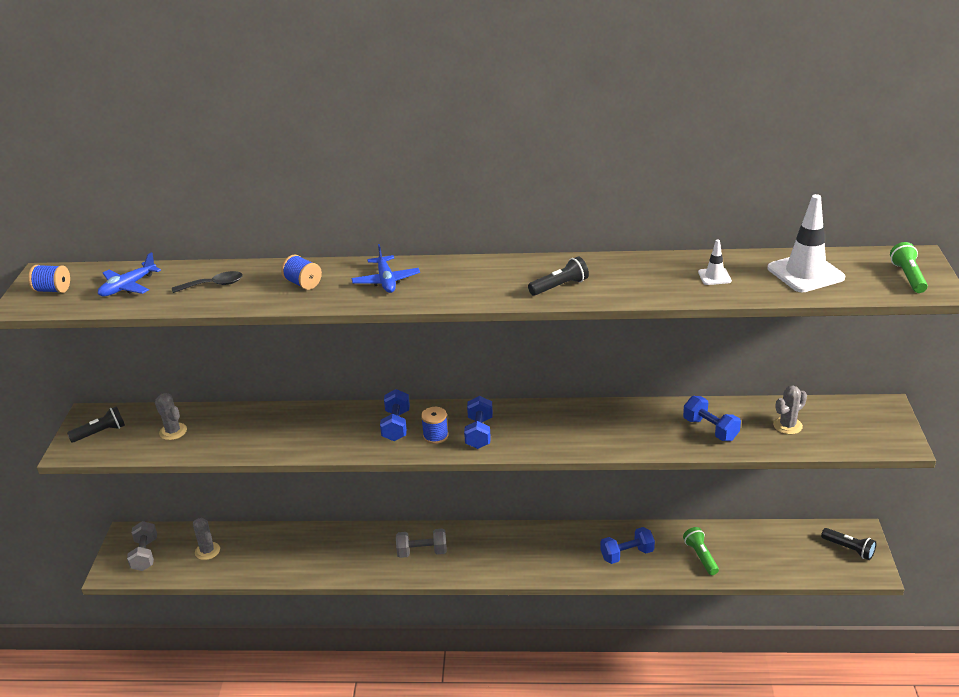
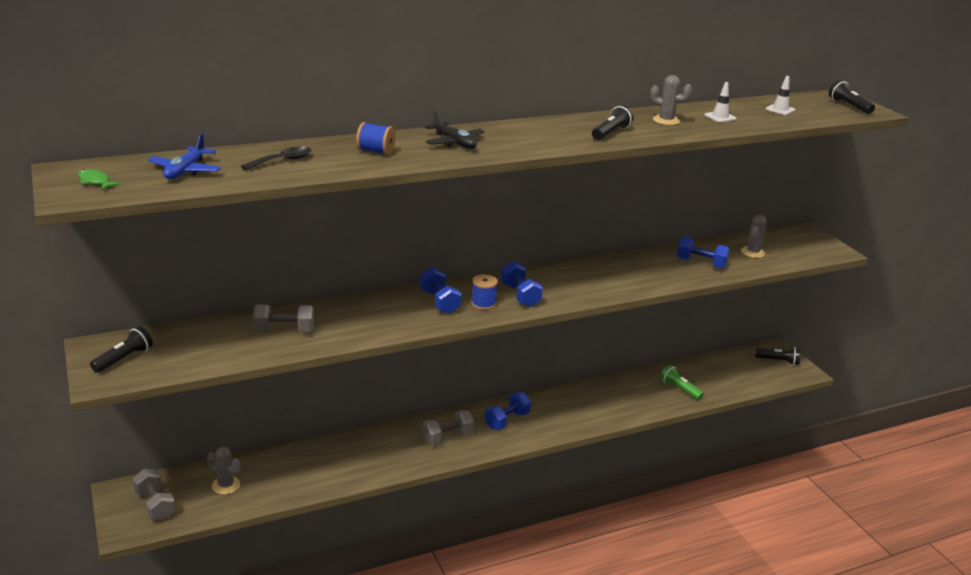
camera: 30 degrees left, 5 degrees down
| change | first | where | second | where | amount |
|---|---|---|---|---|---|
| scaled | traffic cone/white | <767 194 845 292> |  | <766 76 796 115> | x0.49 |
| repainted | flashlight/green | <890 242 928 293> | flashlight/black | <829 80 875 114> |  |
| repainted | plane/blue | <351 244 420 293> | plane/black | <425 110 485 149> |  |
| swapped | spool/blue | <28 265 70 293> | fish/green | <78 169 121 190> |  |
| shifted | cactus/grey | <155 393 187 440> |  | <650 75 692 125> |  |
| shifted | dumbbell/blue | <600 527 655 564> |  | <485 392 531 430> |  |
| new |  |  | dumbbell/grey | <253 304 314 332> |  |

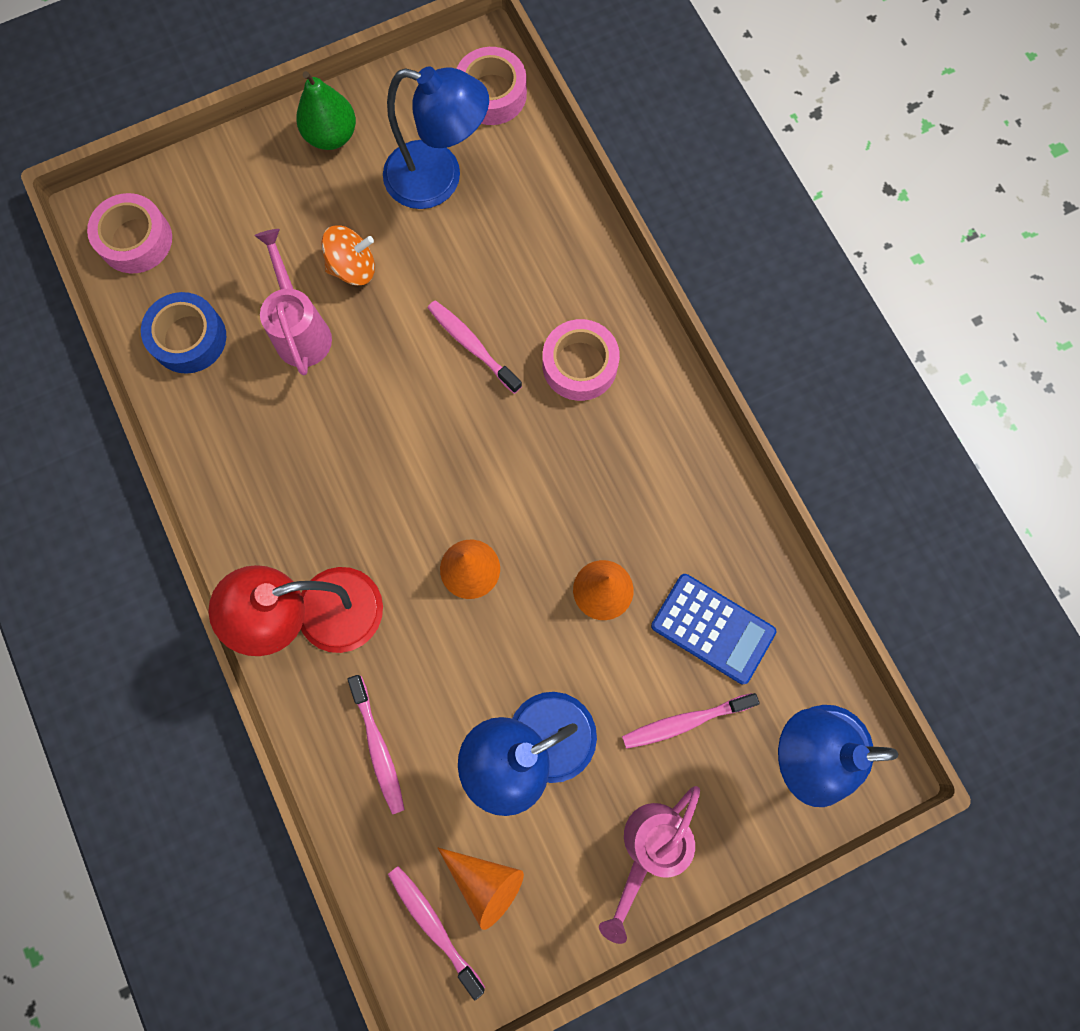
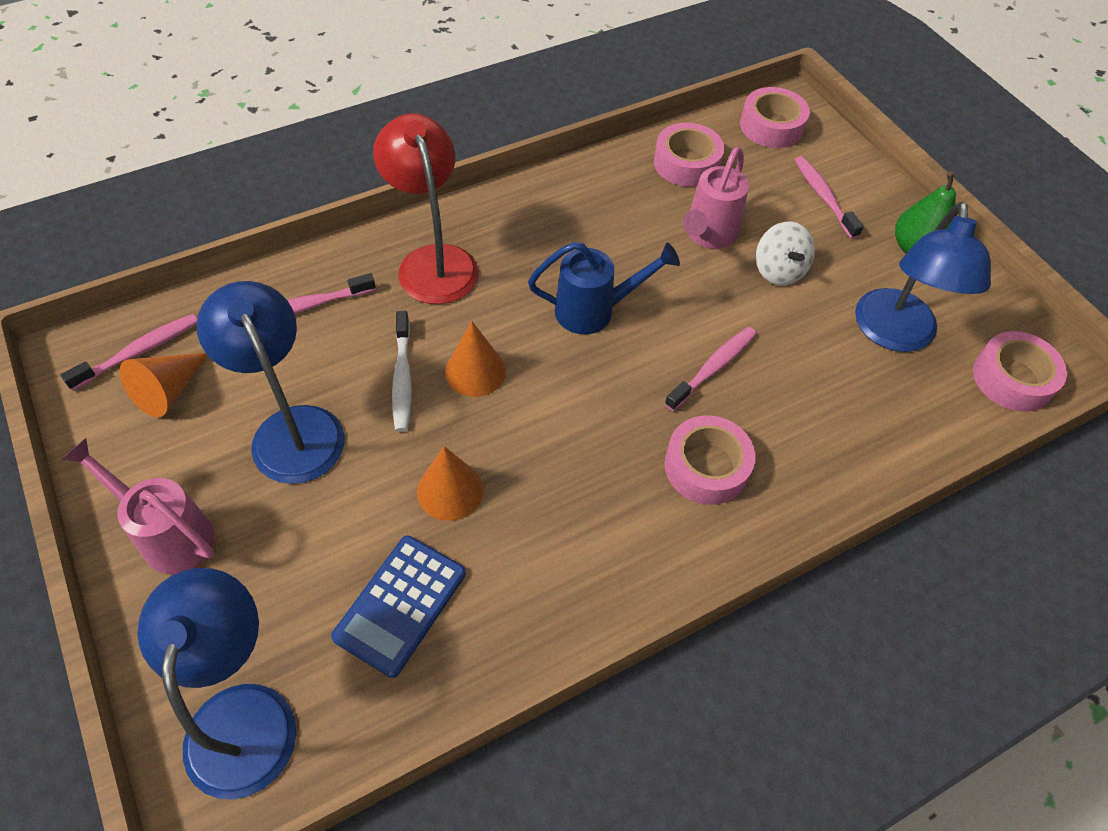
camera: 85 degrees right, 20 degrees down
| change | first | where | second | where | amount |
|---|---|---|---|---|---|
| repainted | spinning top/orange | <321 225 375 286> | spinning top/white | <756 221 815 286> |  |
| rotated | watering can/pink | <254 229 332 375> |  | <683 147 749 249> | 135 degrees clockwise |
| repainted | tape/blue | <141 292 226 374> | tape/pink | <654 123 724 187> |  |
| shifted | toothbrush/pink | <622 693 760 749> |  | <795 156 864 239> |  |
| new |  |  | watering can/blue | <528 242 680 334> |  |
| new |  |  | toothbrush/white | <392 311 412 432> |  |

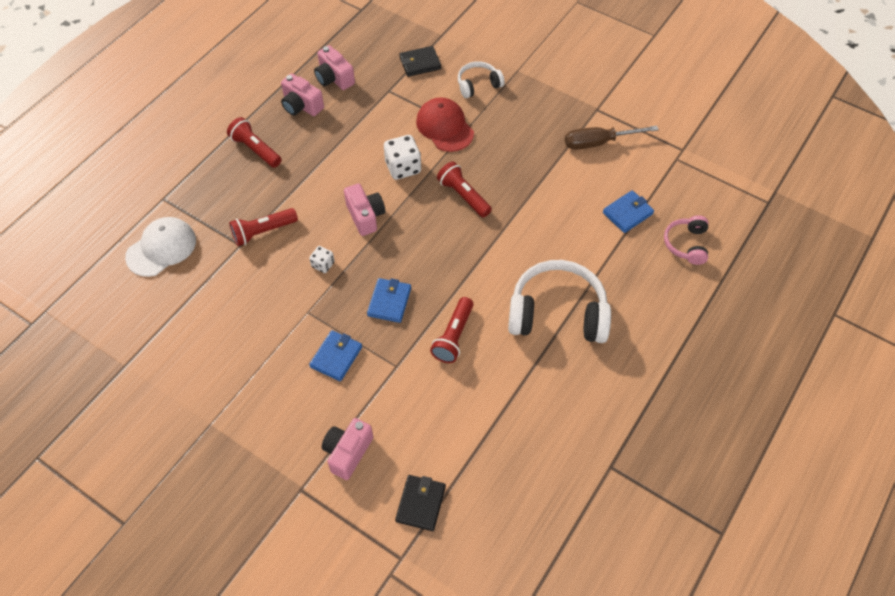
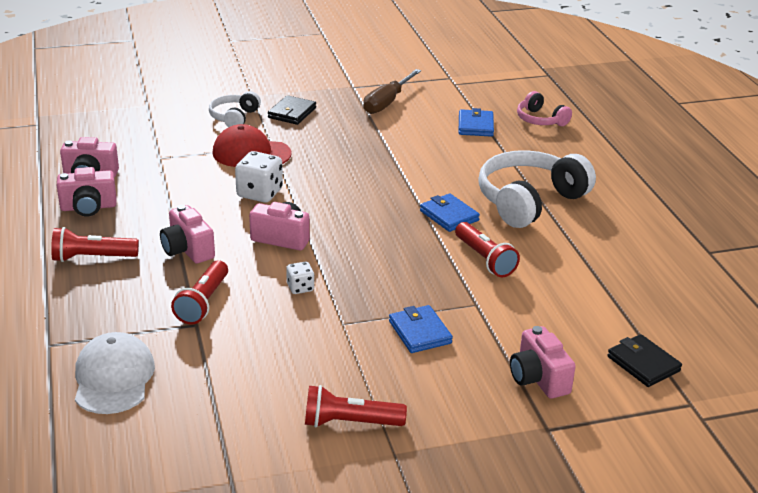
camera: 50 degrees left, 25 degrees down
| change | first | where | second | where | amount |
|---|---|---|---|---|---|
| shifted | wallet/black | <399 46 441 77> |  | <268 95 316 125> |  |
| shifted | flashlight/red | <437 161 492 217> |  | <305 385 407 427> |  |
| shifted | wallet/blue | <367 278 411 323> |  | <420 193 480 232> |  |
| new |  |  | camera/pink | <160 205 215 264> |  |

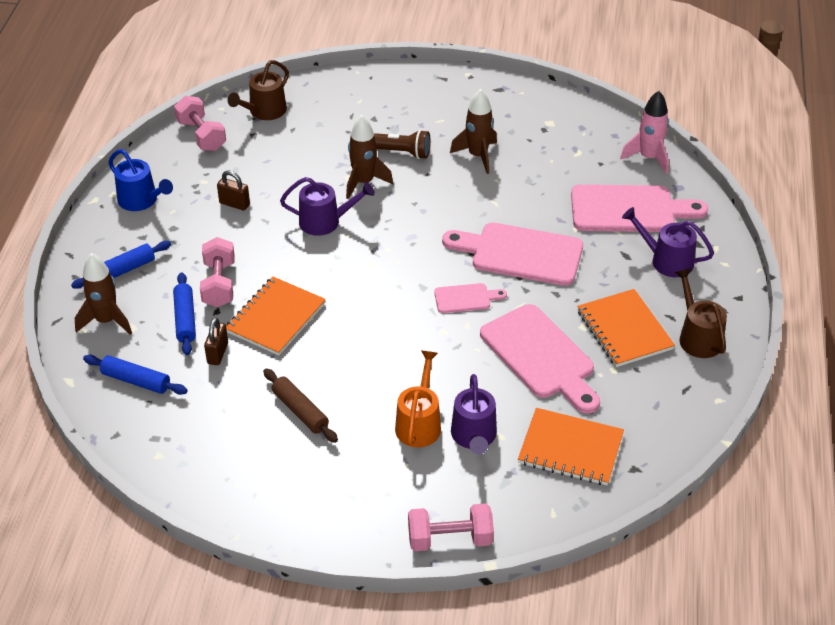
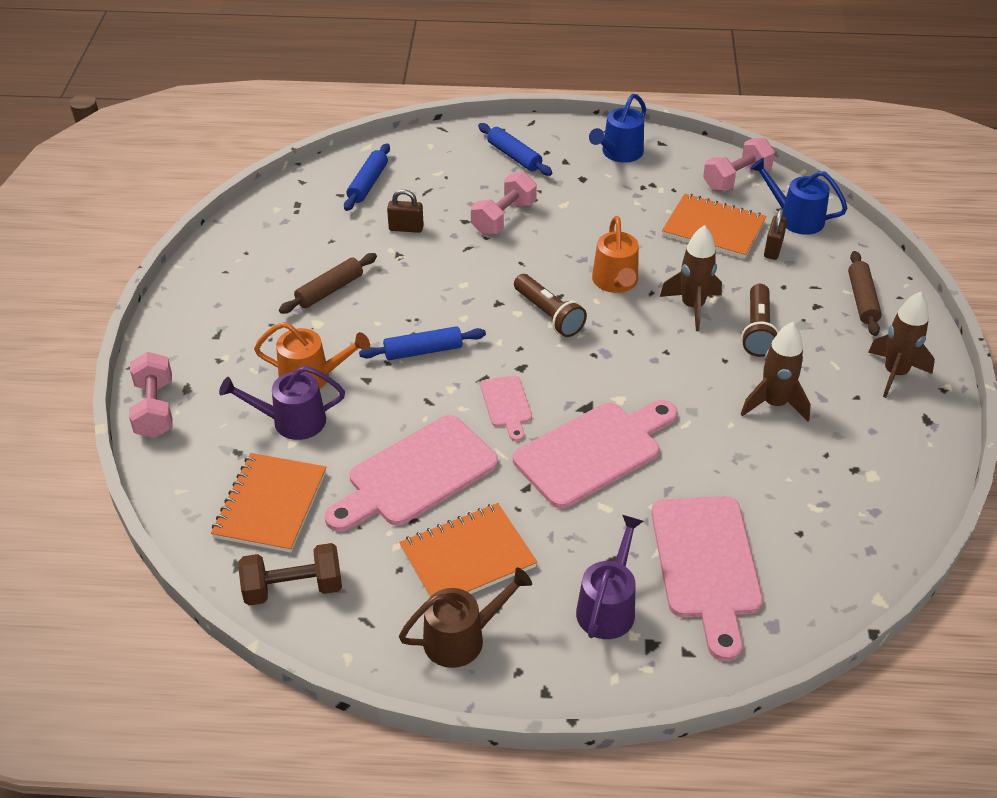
camera: 85 degrees right, 0 degrees up
| change | first | where | second | where | amount |
|---|---|---|---|---|---|
| repainted | watering can/brown | <228 60 289 120> | watering can/blue | <750 158 848 235> |  |
| gone | rocket/pink | <620 91 669 174> |  |  |  |
| shifted | padlock/brown | <217 171 250 210> |  | <764 208 787 260> |  |
| repainted | watering can/purple | <280 177 375 236> | watering can/orange | <592 216 639 293> |  |
| rotated | cutting board/pink | <442 223 583 286> |  | <513 400 678 508> | 45 degrees clockwise |
| rotated | dumbbell/pink | <200 237 235 307> |  | <471 172 537 235> | 45 degrees counterclockwise |
| shifted | rocket/brown | <75 253 132 335> |  | <868 292 935 398> |  |
| shifted | rolling pin/blue | <173 272 196 355> |  | <359 326 486 360> |  |
| shifted | notebook/orange | <226 277 326 356> |  | <662 194 767 259> |  |
| new |  |  | rolling pin/brown | <848 251 882 336> |  |
| new |  |  | flashlight/brown | <514 274 587 337> |  |
| new |  |  | dumbbell/brown | <239 543 342 606> |  |

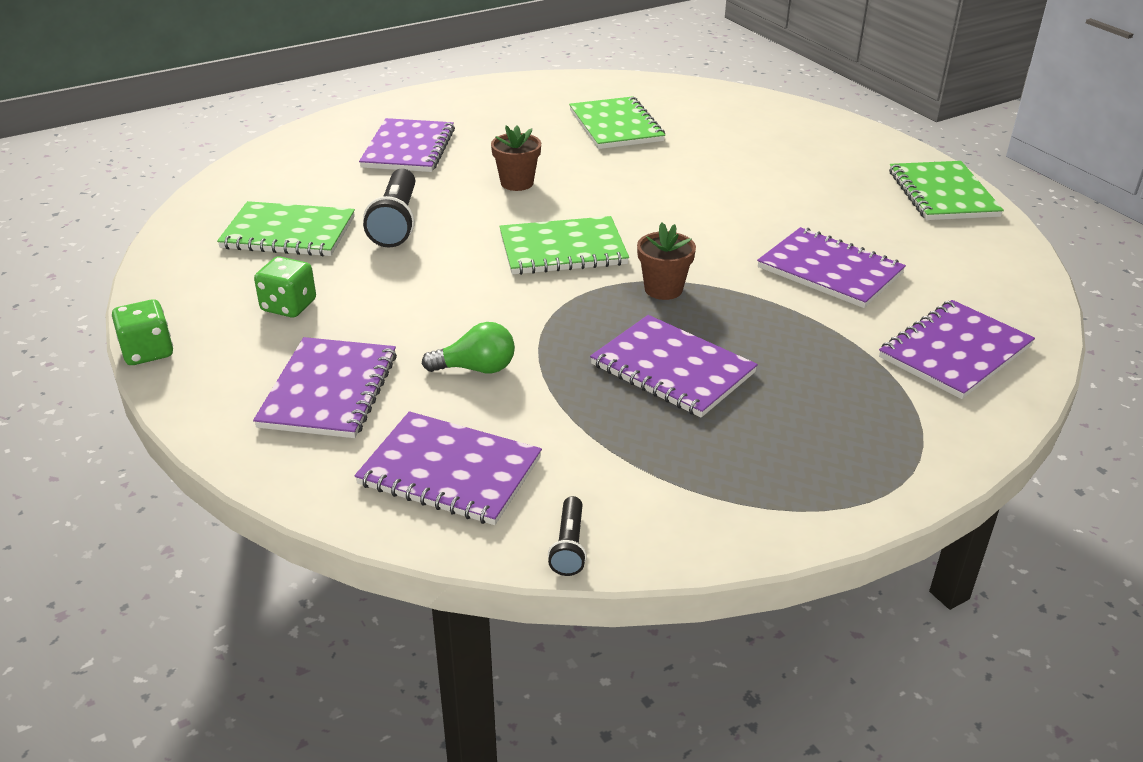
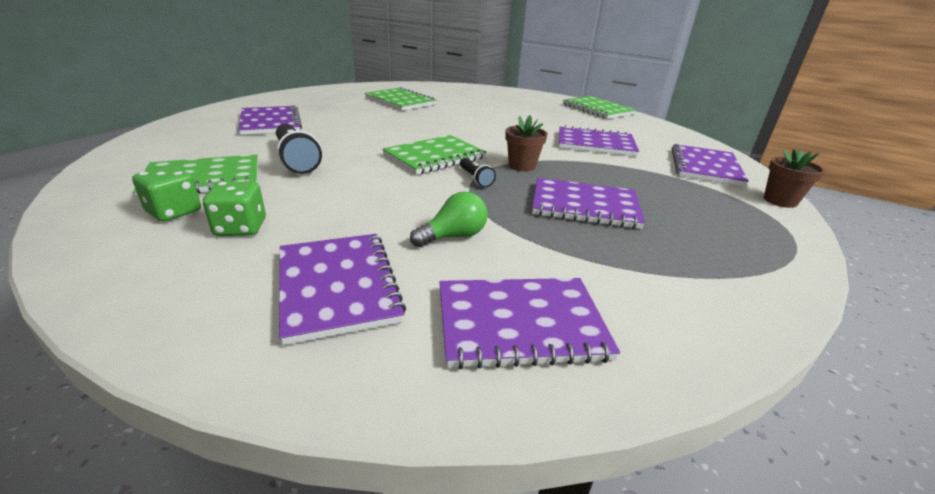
camera: 30 degrees left, 5 degrees down
| change | first | where | second | where | amount |
|---|---|---|---|---|---|
| shifted | flower pot/brown | <491 125 541 191> |  | <764 149 825 208> |  |
| shifted | dice/green | <112 299 173 365> |  | <132 165 201 222> |  |
| shifted | flashlight/black | <548 496 587 576> |  | <460 158 496 187> |  |

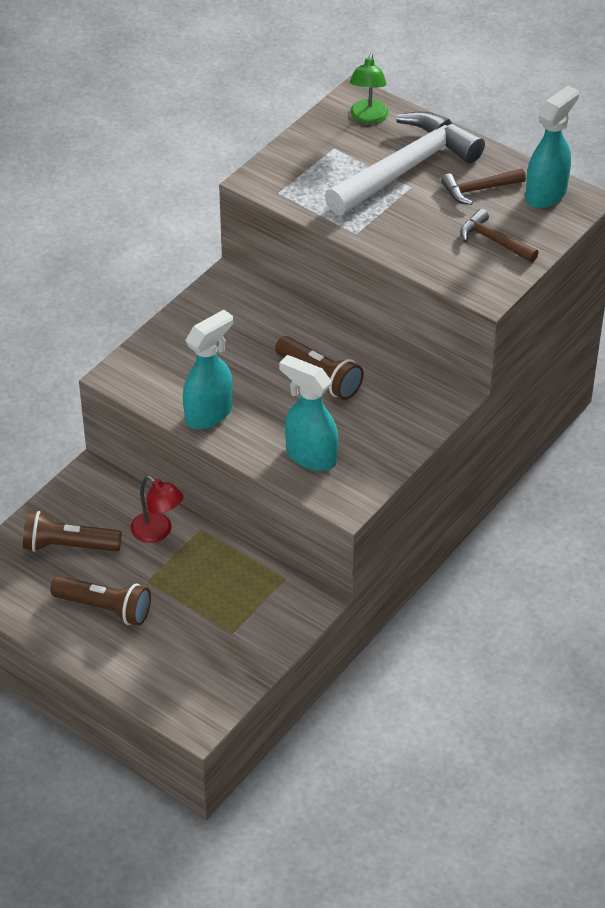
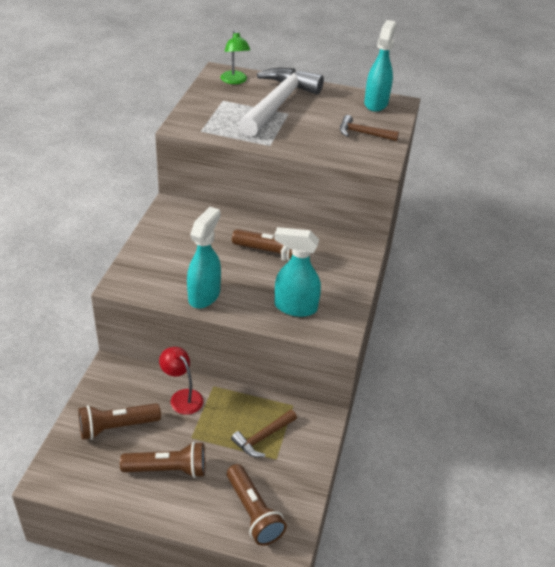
camera: 25 degrees left, 5 degrees down
| change | first | where | second | where | amount |
|---|---|---|---|---|---|
| shifted | hammer/brown | <441 169 526 205> |  | <231 410 297 457> |  |
| rotated | lamp/red | <131 476 184 543> |  | <159 347 203 415> | 150 degrees counterclockwise |
| new |  |  | flashlight/brown | <227 464 287 546> |  |

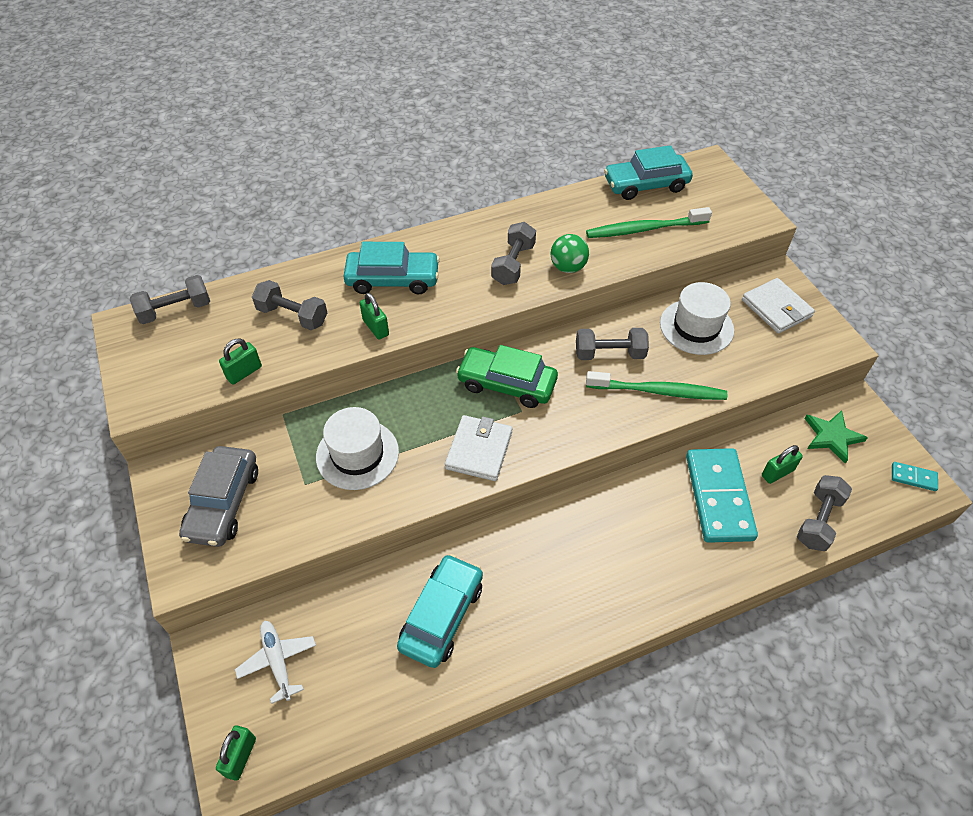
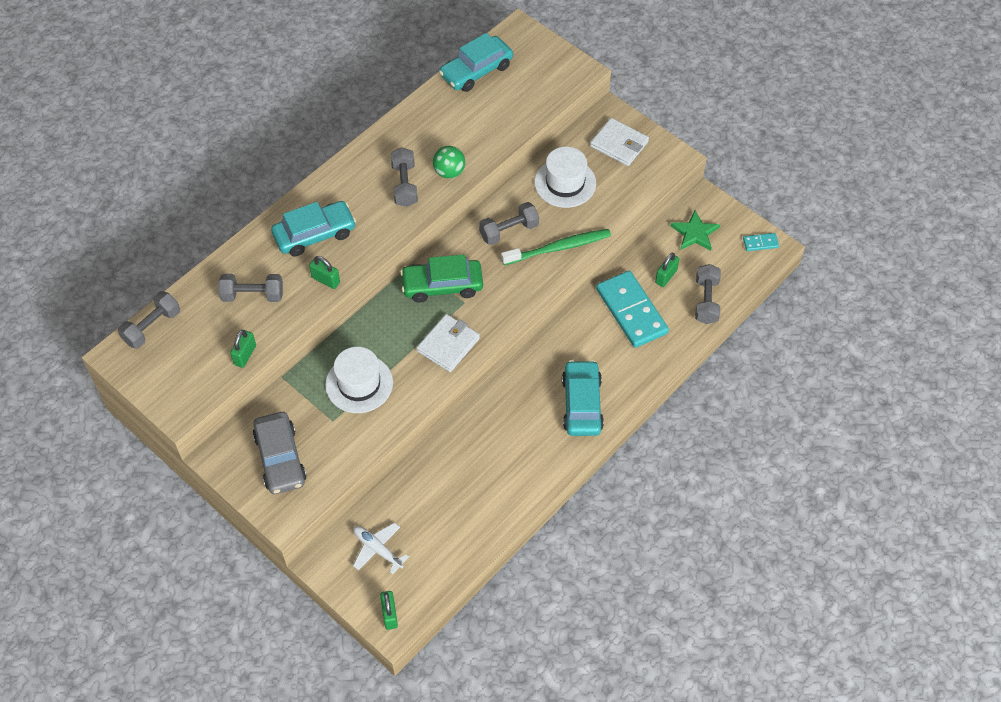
camera: 25 degrees left, 5 degrees up
| change | first | where | second | where | amount |
|---|---|---|---|---|---|
| gone | toothbrush/green | <586 207 712 238> |  |  |  |
| rotated | wallet/white | <445 415 513 481> |  | <417 314 480 372> | 45 degrees clockwise |
| shifted | car/turquoise | <397 554 483 668> |  | <562 360 604 436> |  |

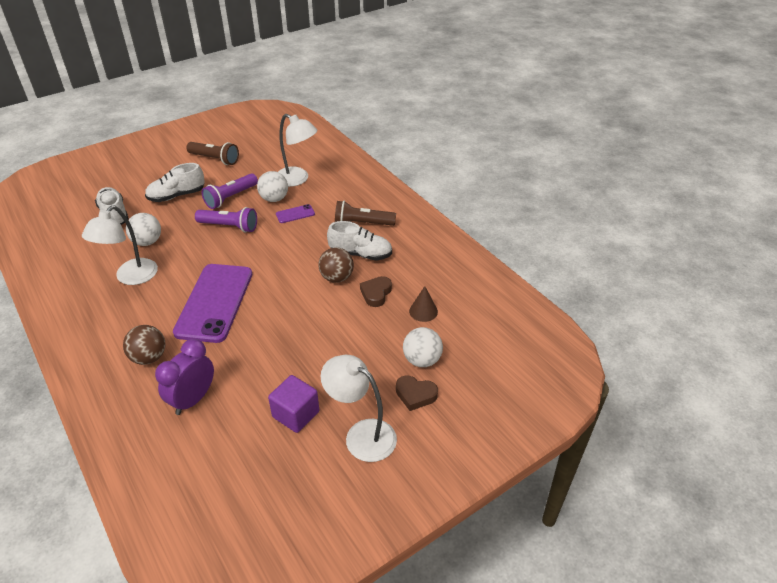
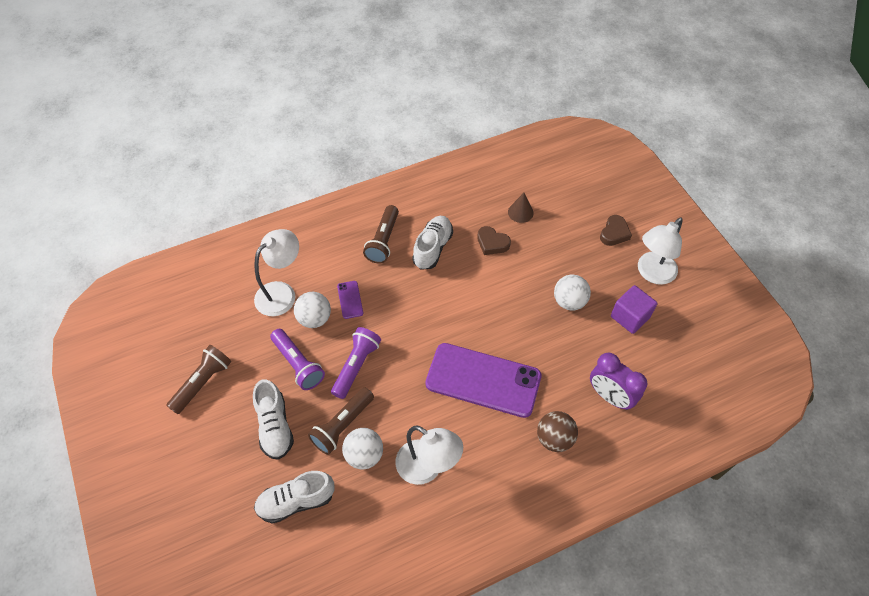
camera: 80 degrees left, 15 degrees up
| change | first | where | second | where | amount |
|---|---|---|---|---|---|
| gone | ball/brown | <318 247 354 283> |  |  |  |
| shifted | ball/white | <403 327 443 367> |  | <554 275 591 311> |  |
| new |  |  | flashlight/brown | <308 388 374 455> |  |

